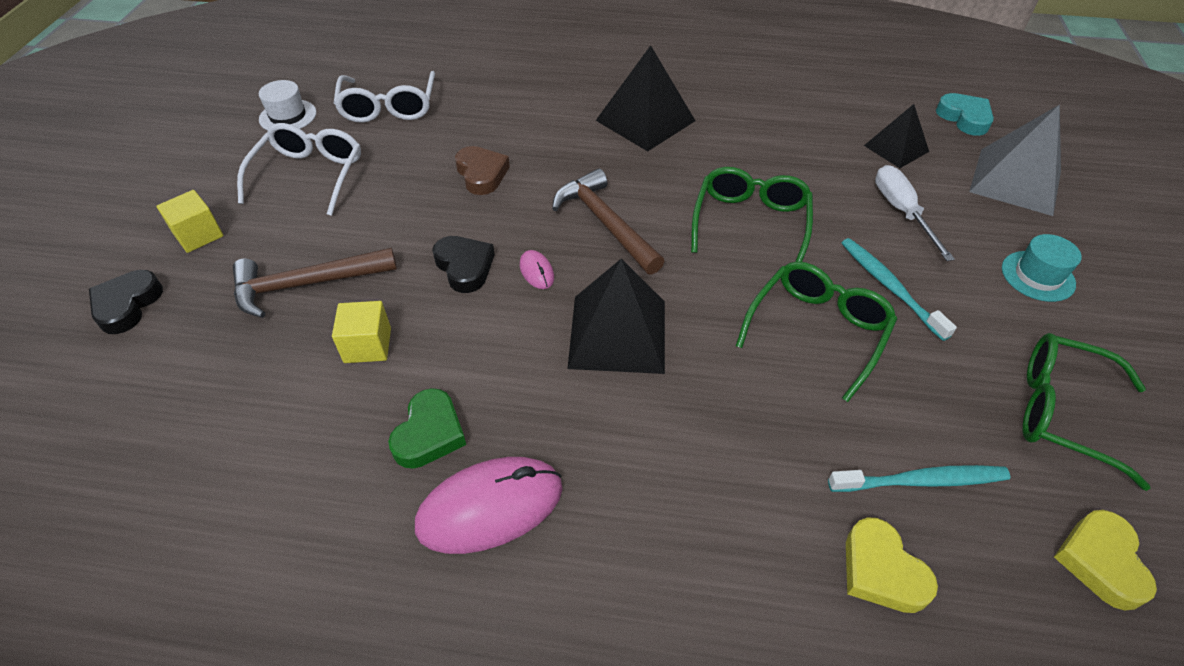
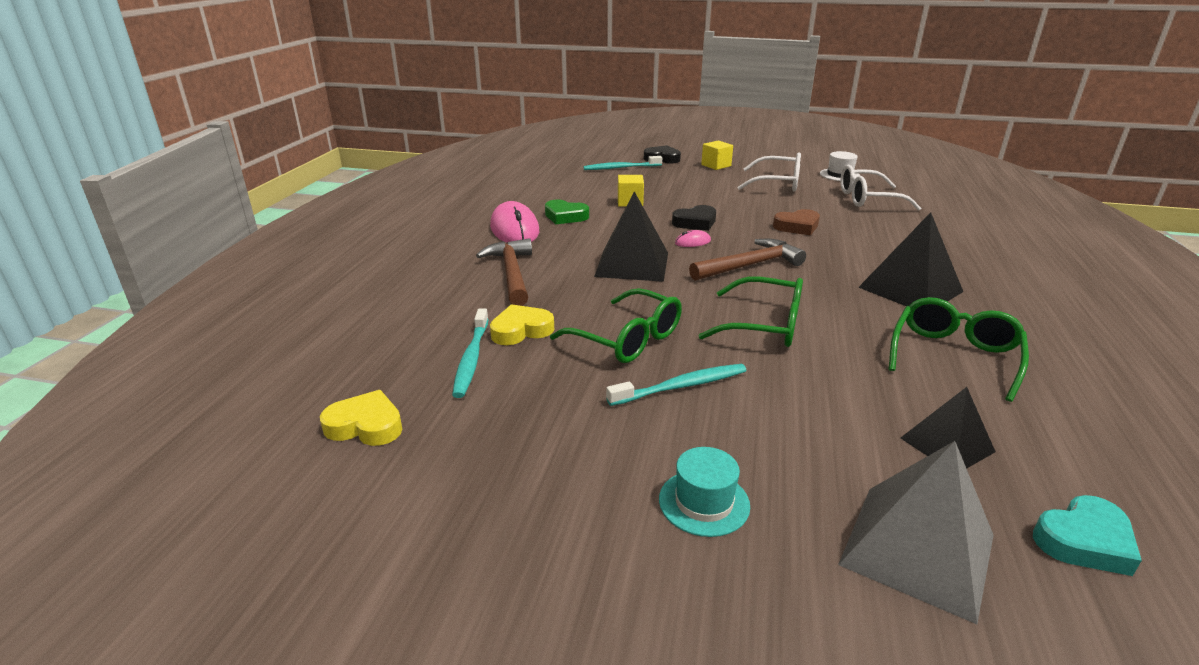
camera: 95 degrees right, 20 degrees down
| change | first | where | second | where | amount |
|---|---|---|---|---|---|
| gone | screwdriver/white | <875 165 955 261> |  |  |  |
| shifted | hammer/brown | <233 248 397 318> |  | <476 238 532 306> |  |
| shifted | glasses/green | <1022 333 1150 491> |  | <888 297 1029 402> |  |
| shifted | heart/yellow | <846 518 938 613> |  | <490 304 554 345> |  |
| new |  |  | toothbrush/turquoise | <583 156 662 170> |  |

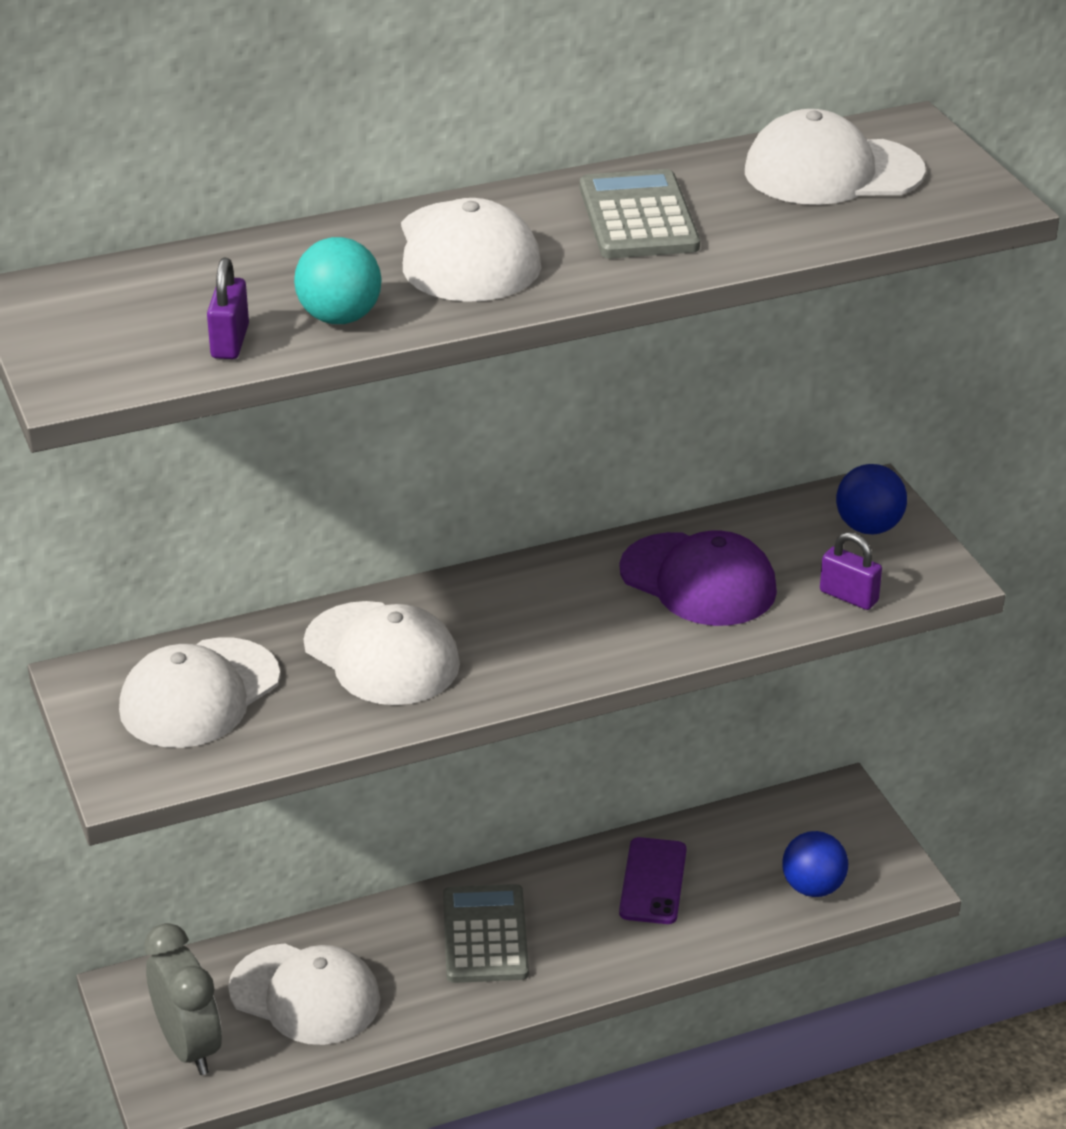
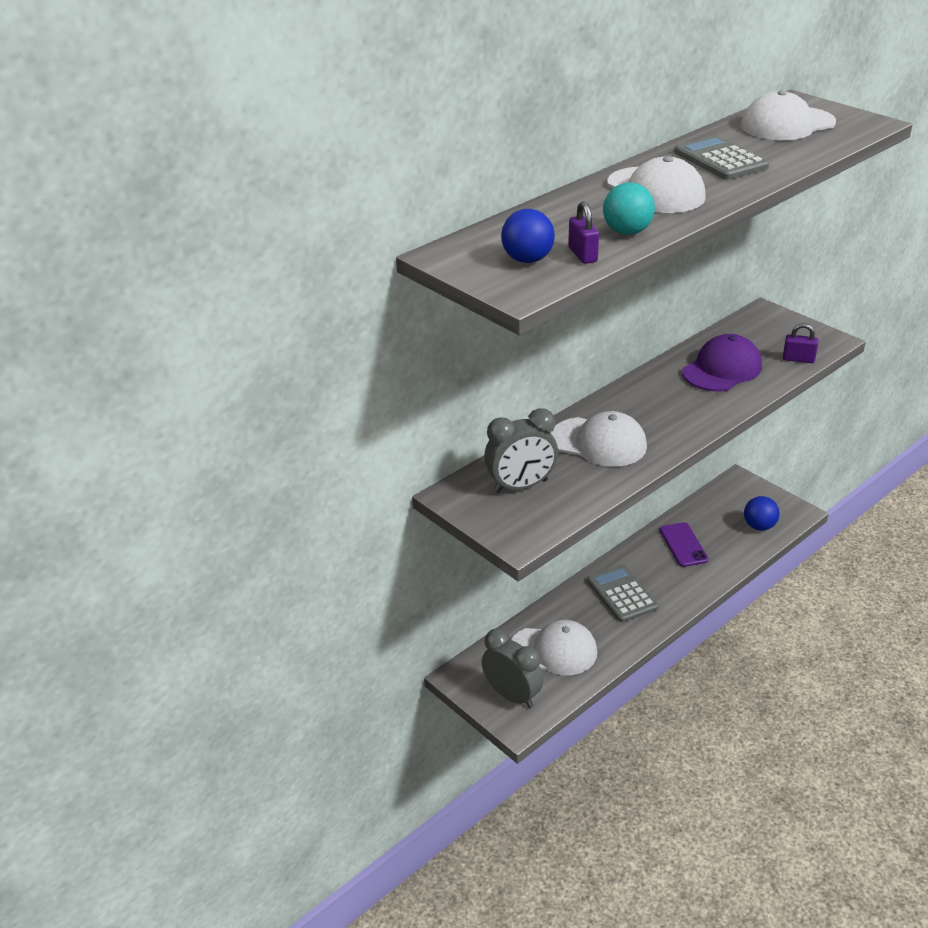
camera: 20 degrees left, 0 degrees up
| change | first | where | second | where | amount |
|---|---|---|---|---|---|
| shifted | ball/blue | <836 464 907 534> |  | <501 209 555 263> |  |
| rotated | cap/purple | <619 531 777 626> |  | <682 334 762 392> | 60 degrees counterclockwise |
| swapped | cap/white | <119 638 280 748> | clock/grey | <484 408 558 493> |  |

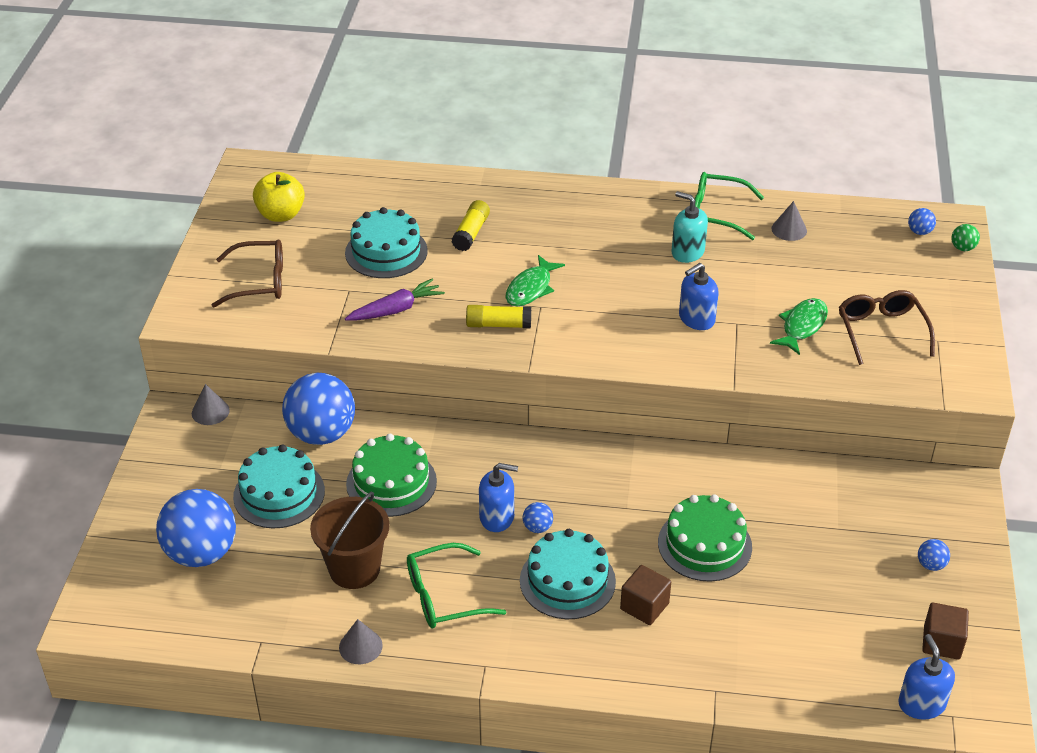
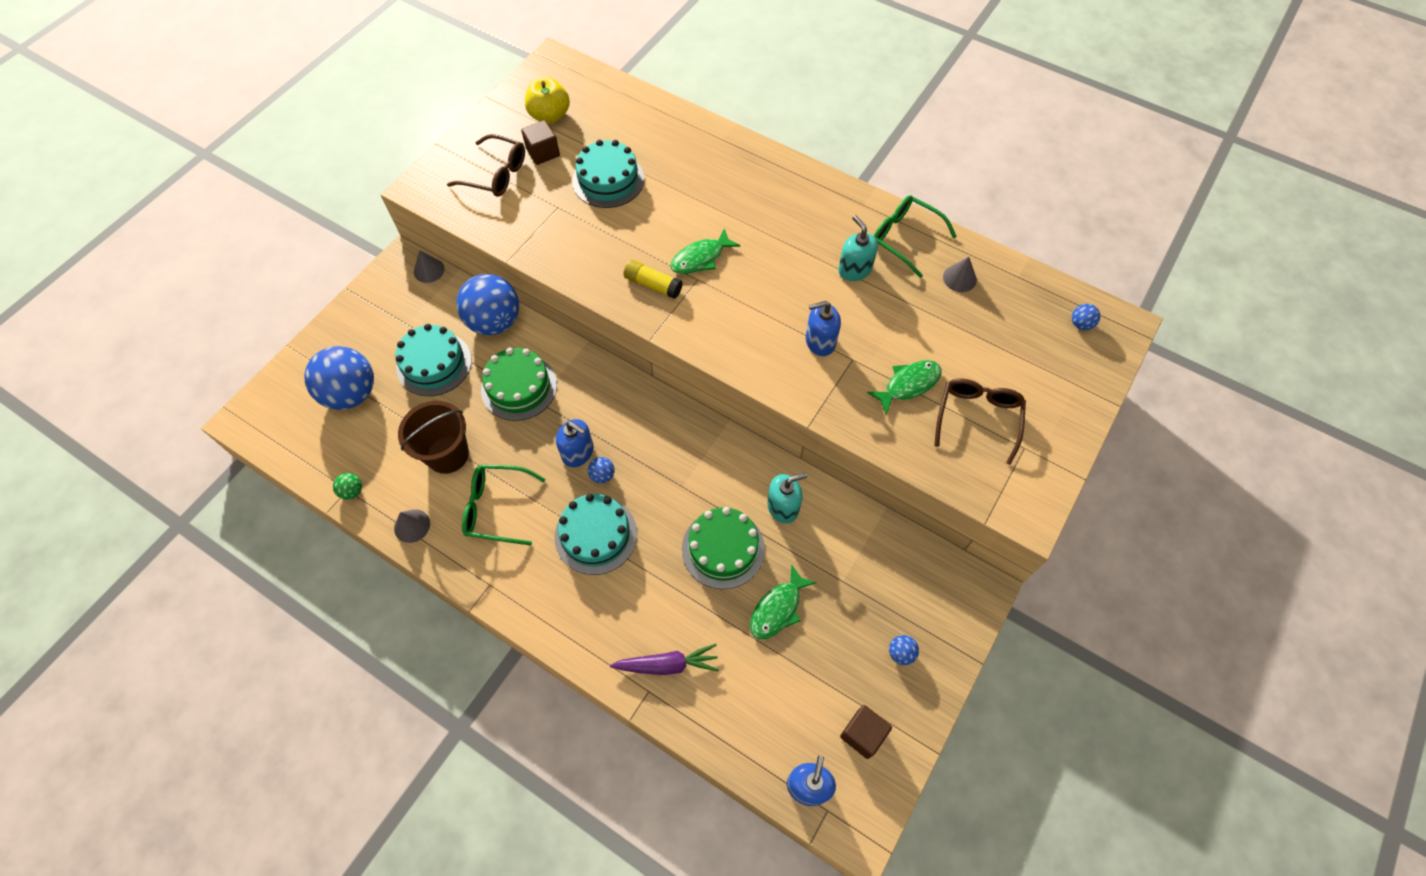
camera: 25 degrees right, 20 degrees up
| change | first | where | second | where | amount |
|---|---|---|---|---|---|
| gone | glue stick/yellow | <452 200 490 251> |  |  |  |
| shifted | ball/green | <951 224 980 251> |  | <333 473 362 500> |  |
| shifted | carrot/purple | <345 278 445 320> |  | <610 643 719 675> |  |
| shifted | cube/brown | <620 565 671 625> |  | <521 120 560 165> |  |
| new |  |  | soap dispenser/turquoise | <767 473 807 523> |  |
| new |  |  | fish/green | <750 564 817 639> |  |

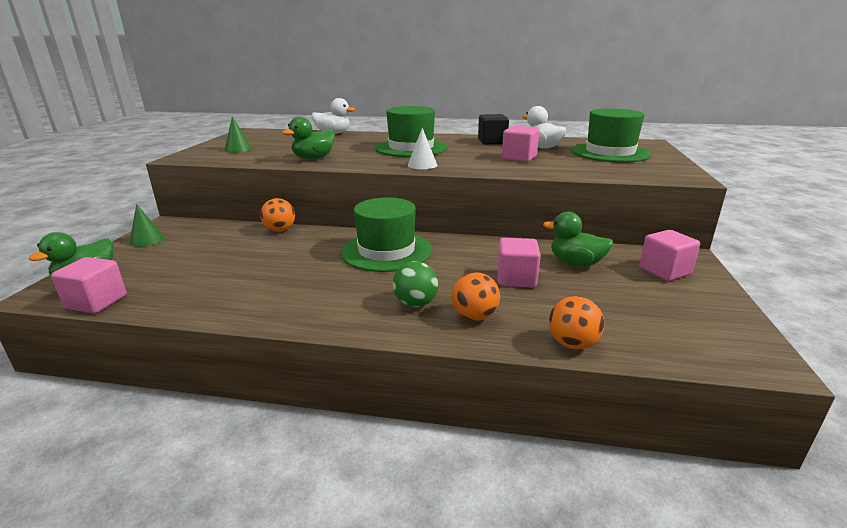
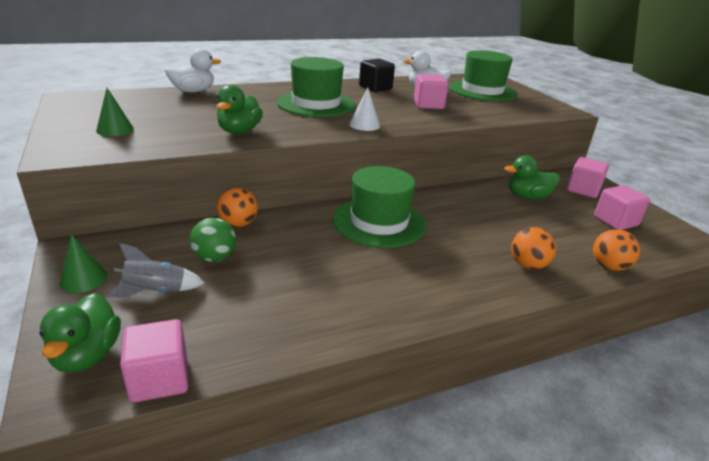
camera: 35 degrees left, 5 degrees up
| change | first | where | second | where | amount |
|---|---|---|---|---|---|
| shifted | cube/pink | <497 238 541 288> |  | <594 185 650 230> |  |
| shifted | ball/green | <393 261 438 307> |  | <190 218 236 262> |  |
| new |  |  | rocket/grey | <108 243 205 298> |  |

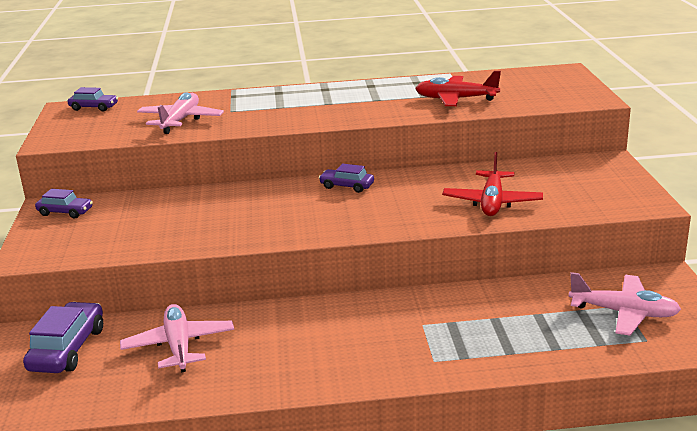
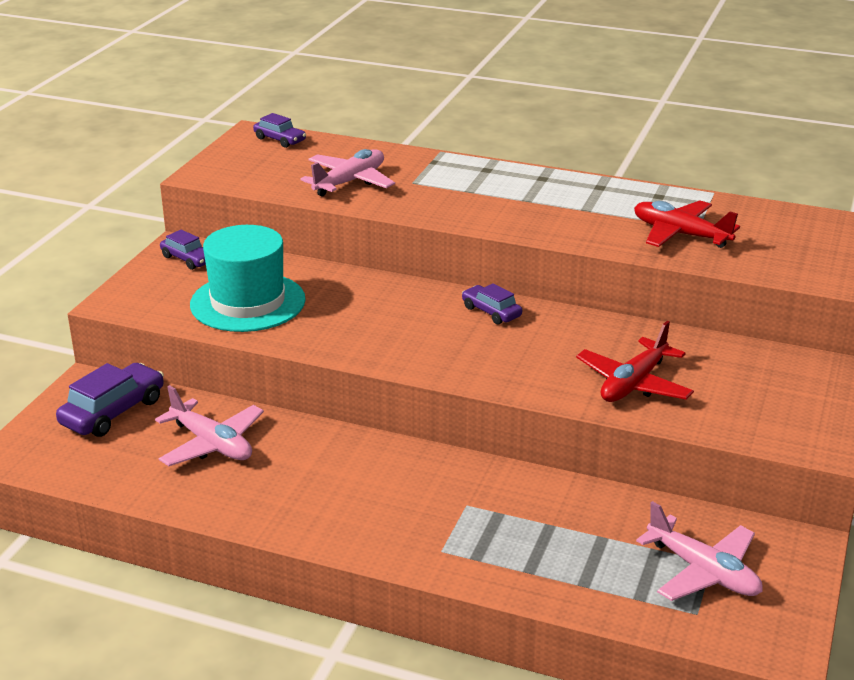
camera: 25 degrees right, 5 degrees up
| change | first | where | second | where | amount |
|---|---|---|---|---|---|
| rotated | plane/pink | <120 304 234 373> |  | <155 385 264 466> | 120 degrees clockwise |
| new |  |  | hat/turquoise | <190 225 306 332> |  |

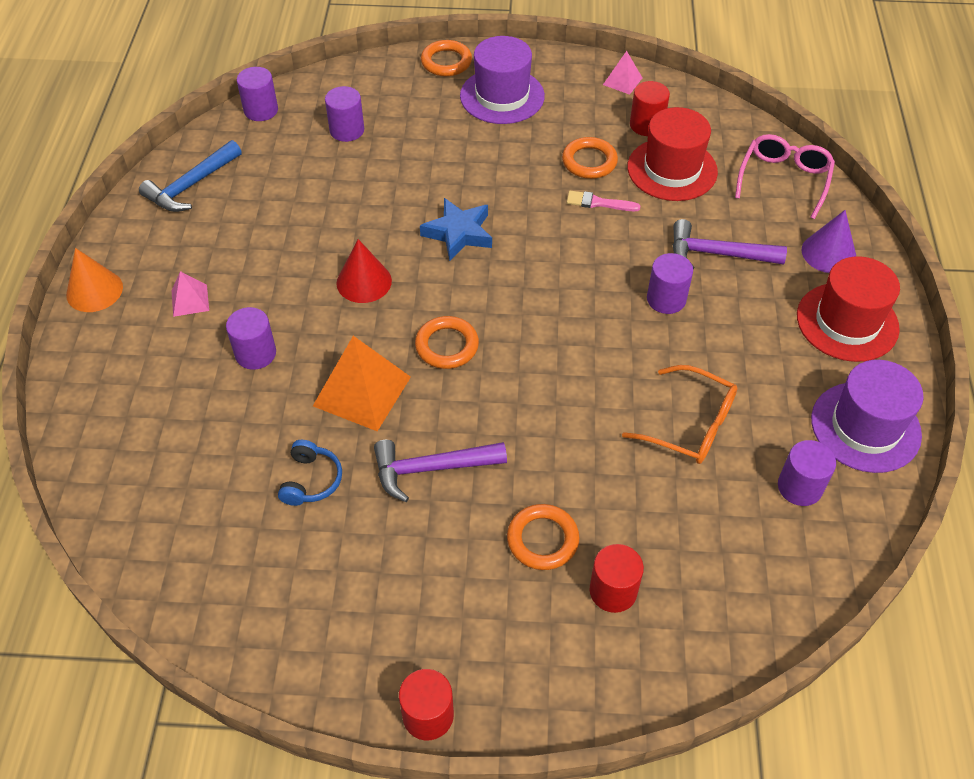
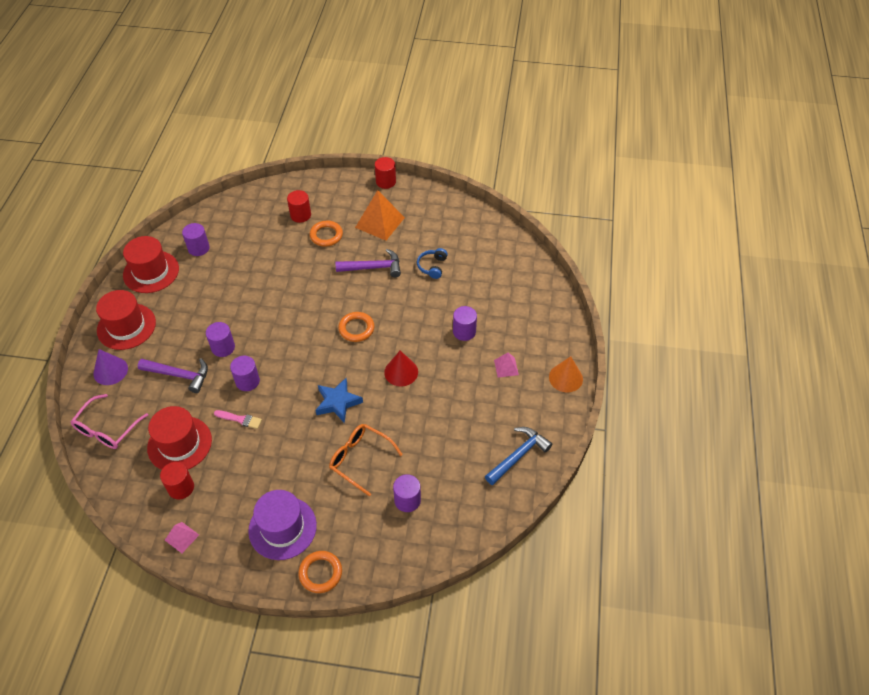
camera: 175 degrees left, 0 degrees up
| change | first | where | second | where | amount |
|---|---|---|---|---|---|
| shifted | cylinder/purple | <237 67 278 121> |  | <230 356 260 391> |  |
| gone | ring/orange | <562 137 618 179> |  |  |  |
| shifted | pyramid/orange | <313 336 411 431> |  | <355 190 405 241> |  |
| repainted | hat/purple | <811 360 924 473> | hat/red | <123 236 179 293> |  |
| shifted | glasses/orange | <622 365 738 464> |  | <329 424 403 497> |  |

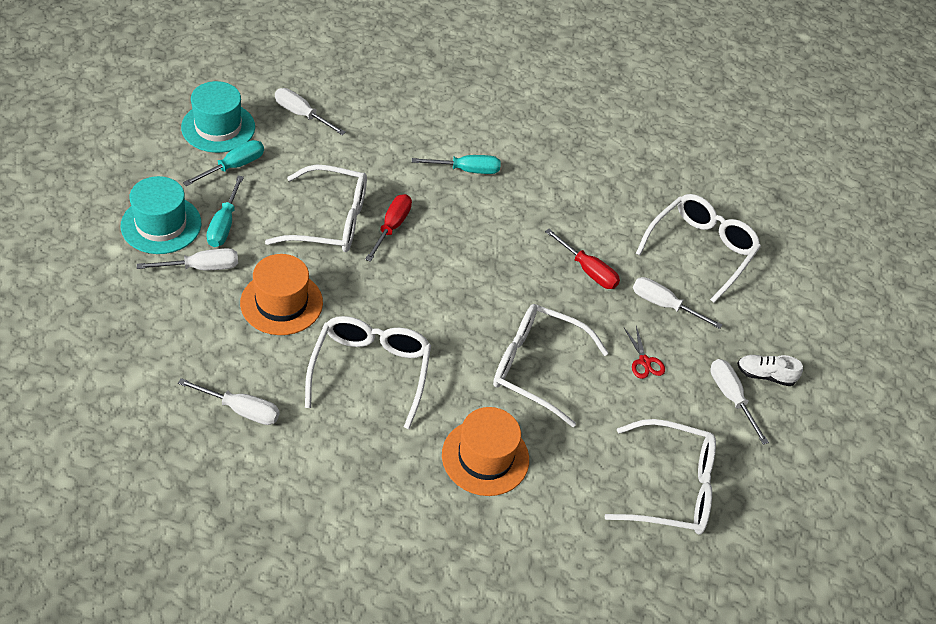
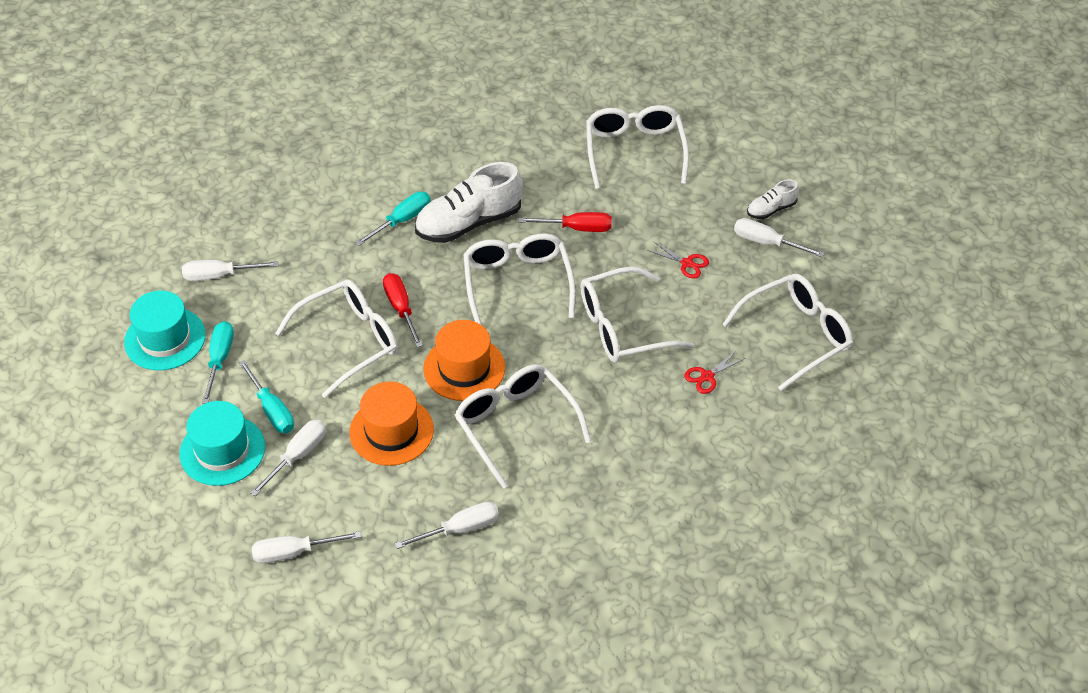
camera: 35 degrees left, 0 degrees up
| change | first | where | second | where | amount |
|---|---|---|---|---|---|
| shifted | screwdriver/white | <633 277 722 329> |  | <252 531 361 563> |  |
| shifted | hat/orange | <442 407 529 496> |  | <423 320 505 401> |  |
| new |  |  | shoe/white | <415 162 523 243> |  |
| new |  |  | glasses/white | <463 234 575 325> |  |
| new |  |  | scissors/red | <684 350 746 394> |  |

